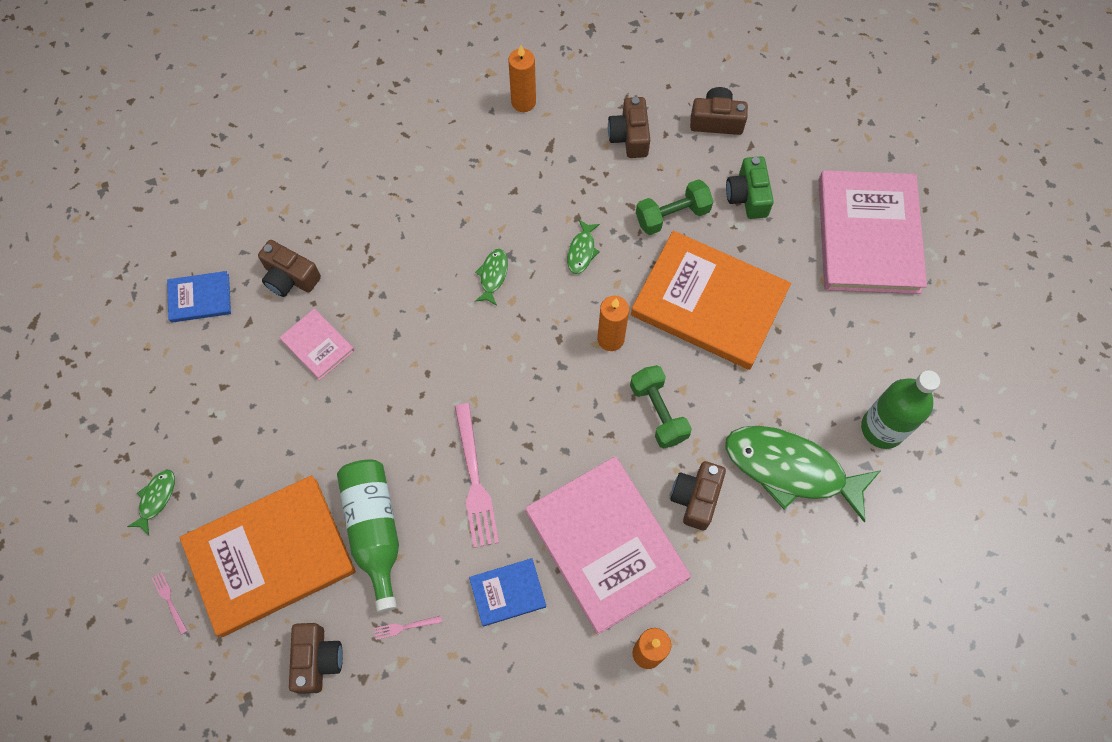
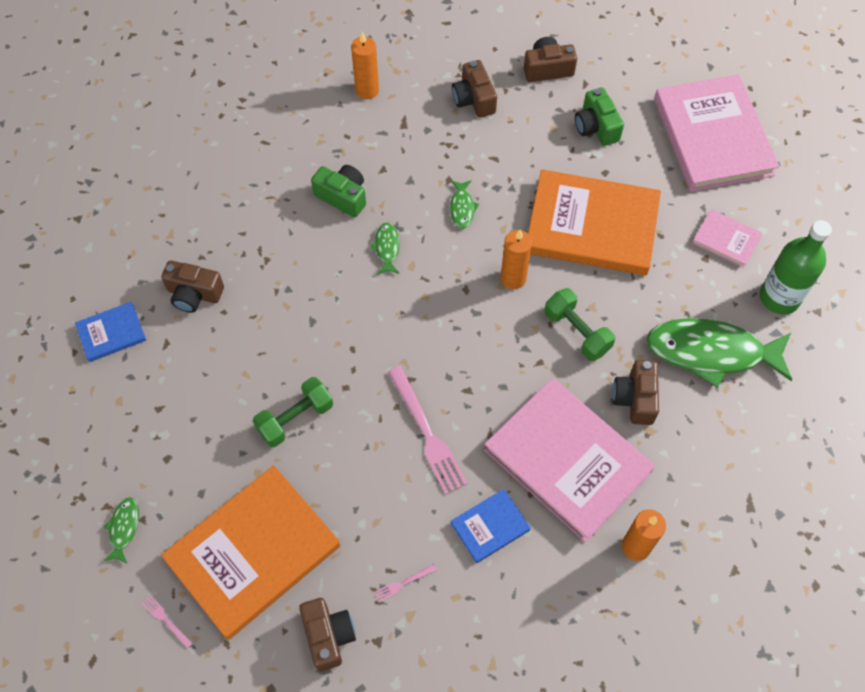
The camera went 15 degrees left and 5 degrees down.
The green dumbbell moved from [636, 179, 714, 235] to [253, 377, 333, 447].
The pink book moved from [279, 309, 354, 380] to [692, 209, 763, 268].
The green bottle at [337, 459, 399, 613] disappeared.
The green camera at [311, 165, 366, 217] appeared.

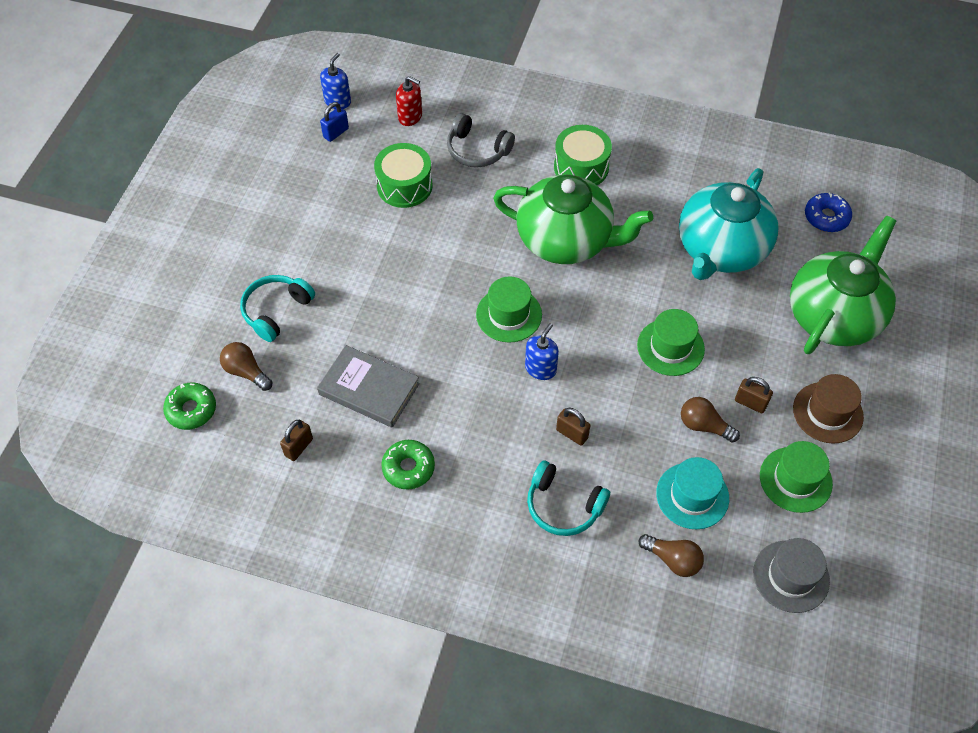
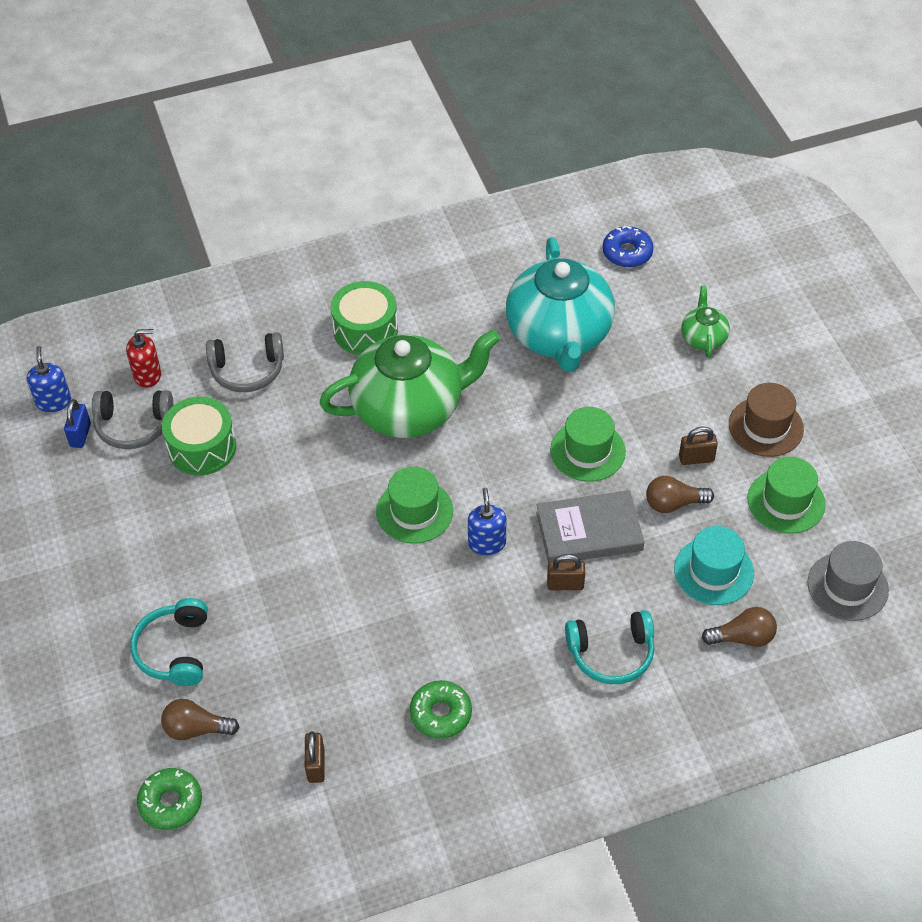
The camera went 35 degrees left and 5 degrees down.
The green teapot at [790, 216, 896, 354] changed to 0.44 times the size.
The grey book moved from [317, 345, 420, 428] to [536, 490, 644, 563].
The grey headphones at [92, 390, 173, 449] appeared.

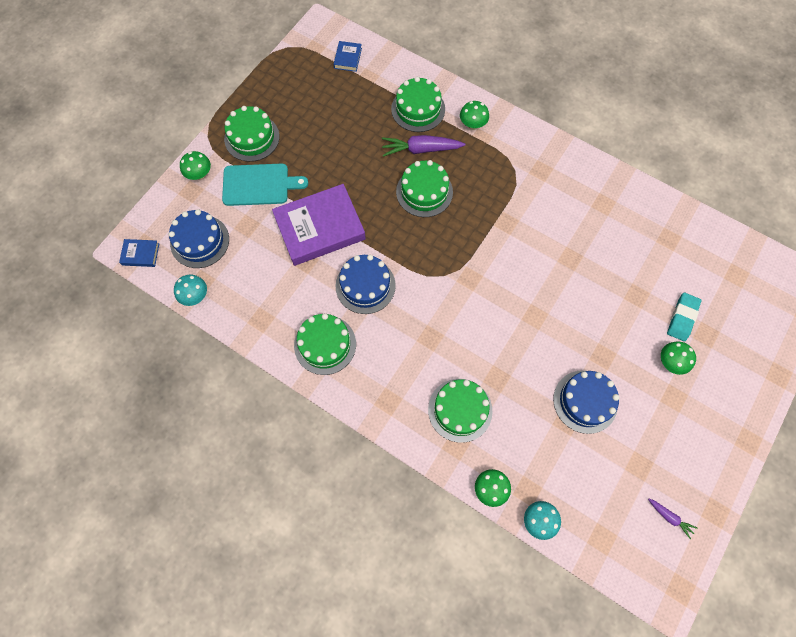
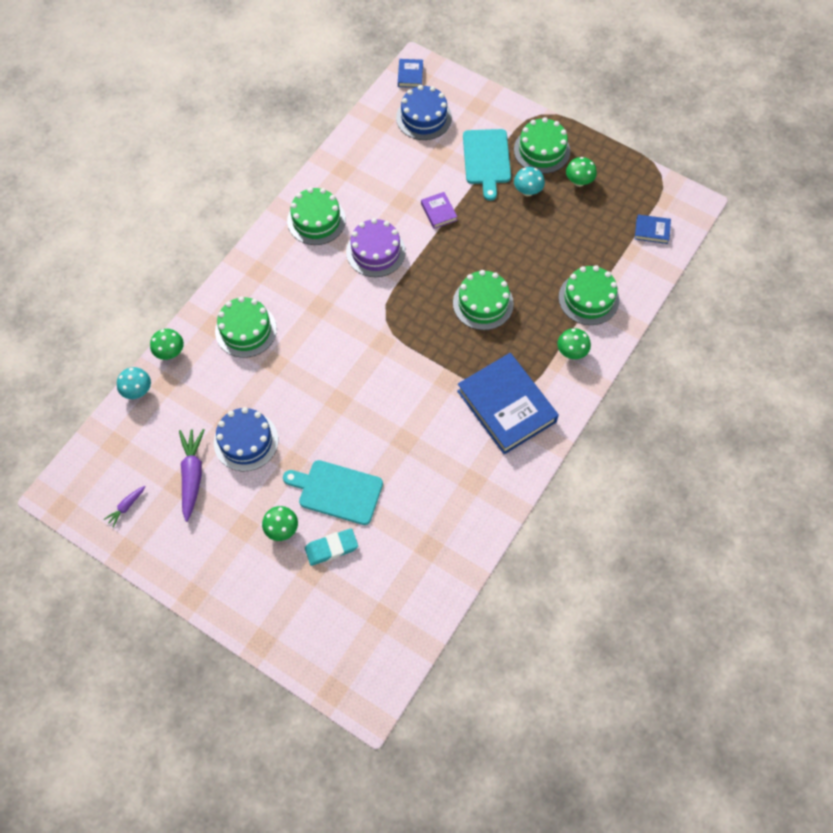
The camera went 90 degrees right and 5 degrees down.
The purple carrot moved from [382, 135, 465, 157] to [179, 429, 205, 522].
The green mushroom moved from [180, 151, 211, 180] to [566, 157, 597, 187].
The purple book at [272, 184, 366, 266] changed to 0.43 times the size.
The blue cake at [336, 255, 396, 314] became the purple cake at [346, 218, 406, 277].
The turquoise mushroom moved from [174, 275, 207, 306] to [514, 167, 545, 196].
The turquoise eraser at [667, 293, 701, 341] turned 45 degrees counterclockwise.
The blue book at [457, 353, 559, 455] appeared.
The turquoise cutting board at [283, 460, 383, 525] appeared.

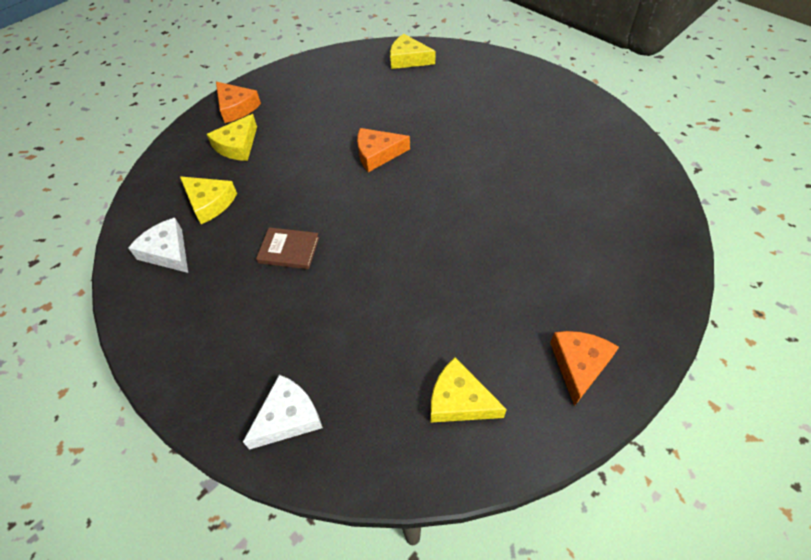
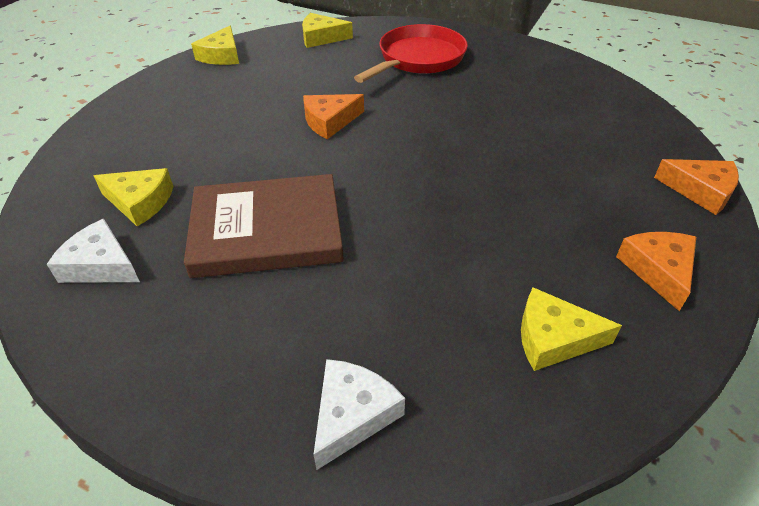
The camera went 20 degrees left and 10 degrees down.
The orange cheese moved from [216, 82, 261, 123] to [654, 159, 739, 215].
The yellow cheese moved from [207, 114, 257, 161] to [191, 26, 239, 65].
The brown book at [256, 227, 319, 269] changed to 2.15 times the size.
The red pan at [354, 24, 468, 83] appeared.

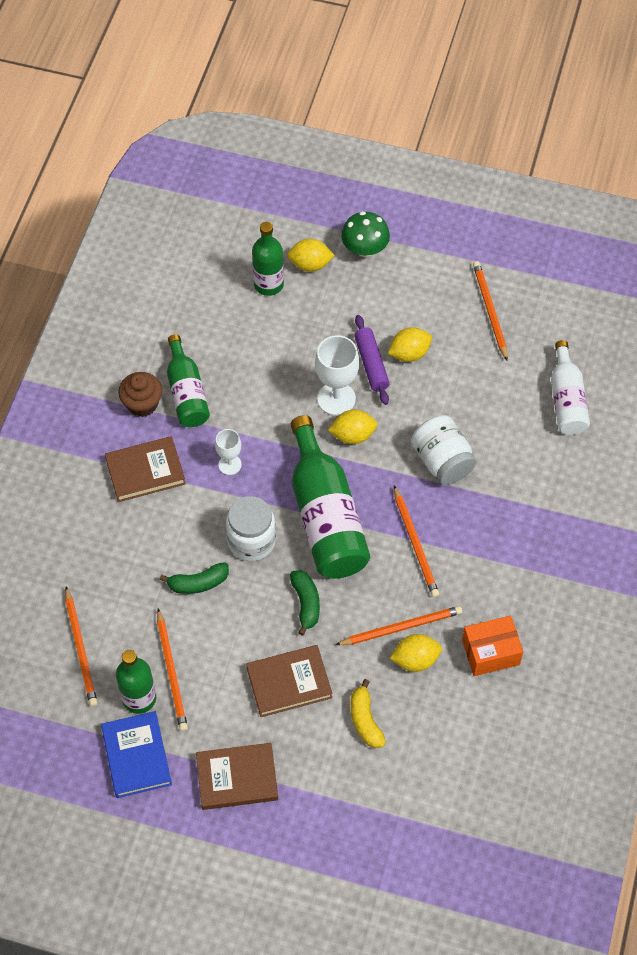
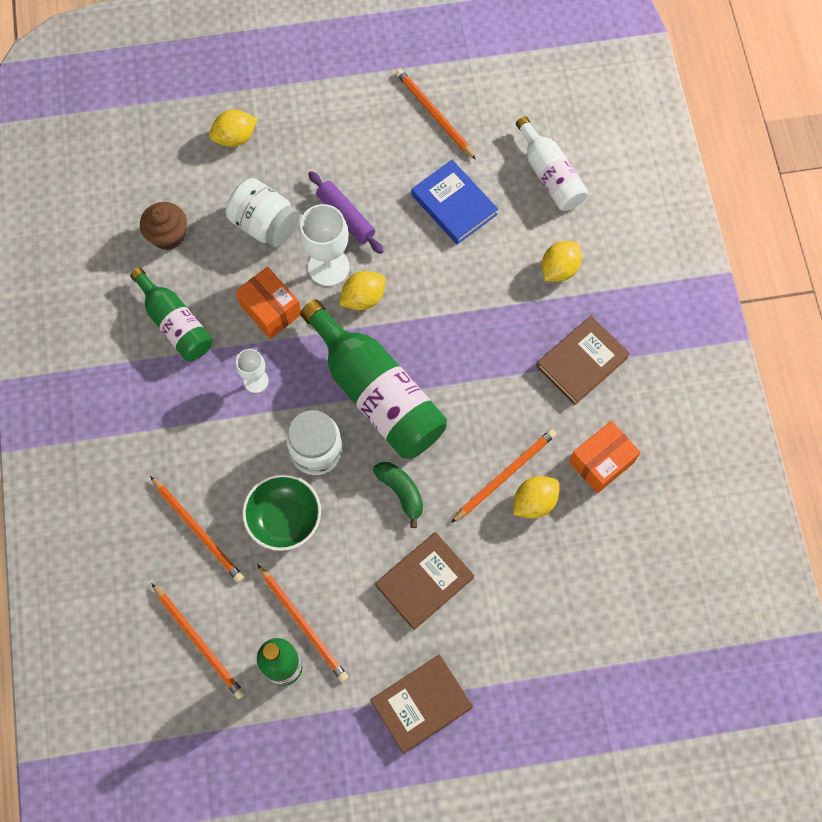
The camera went 25 degrees left and 10 degrees up.
The green mushroom at [341, 211, 390, 257] disappeared.
The green bottle at [252, 222, 284, 296] disappeared.
The yellow lemon moved from [388, 327, 432, 362] to [542, 241, 582, 282].
The brown cupcake moved from [118, 372, 162, 417] to [140, 202, 187, 250].
The white jar moved from [411, 415, 476, 485] to [226, 178, 299, 248].
The brown book moved from [105, 436, 186, 502] to [536, 316, 630, 405].
The orange pencil moved from [394, 486, 439, 597] to [150, 476, 244, 582].
The green banana at [160, 562, 229, 594] was replaced by the green bowl at [242, 474, 321, 551].
The yellow banana at [351, 679, 386, 748] disappeared.
The blue book moved from [101, 711, 172, 798] to [411, 160, 498, 244].
The orange box at [235, 267, 301, 339] appeared.

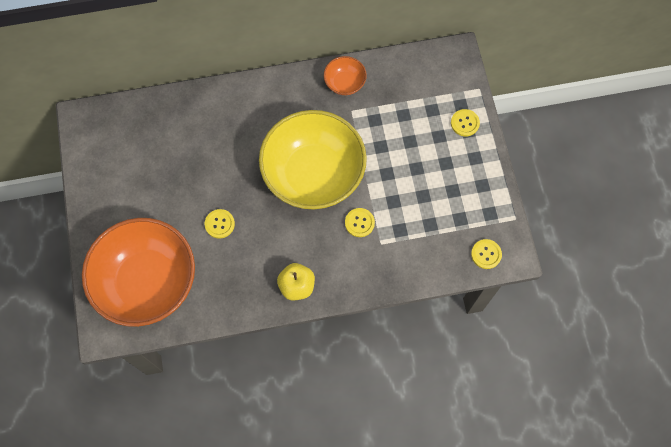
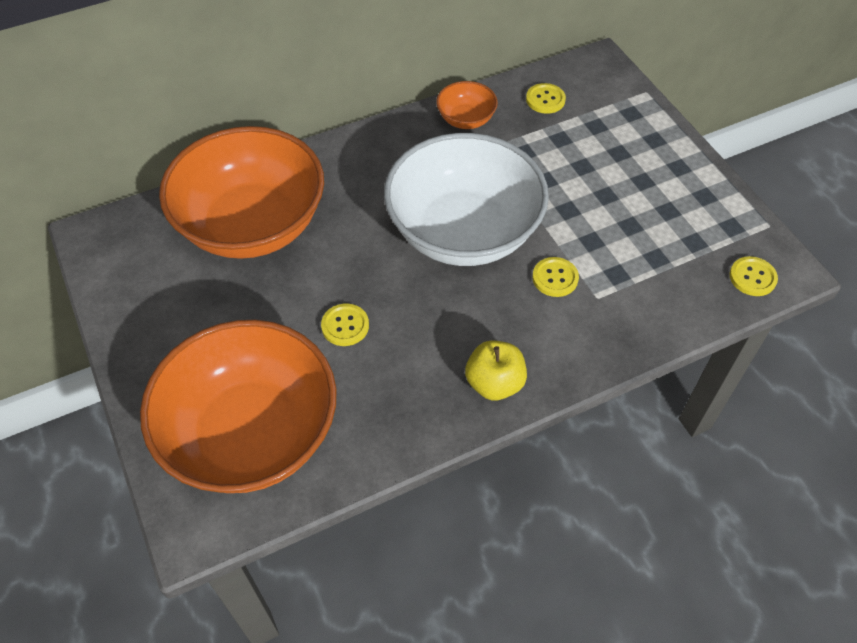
The camera went 15 degrees left and 15 degrees down.
The yellow button moved from [451, 109, 480, 136] to [526, 83, 566, 114].
The yellow bowl at [259, 110, 367, 209] became the white bowl at [384, 133, 549, 266].
The orange bowl at [159, 126, 324, 259] appeared.

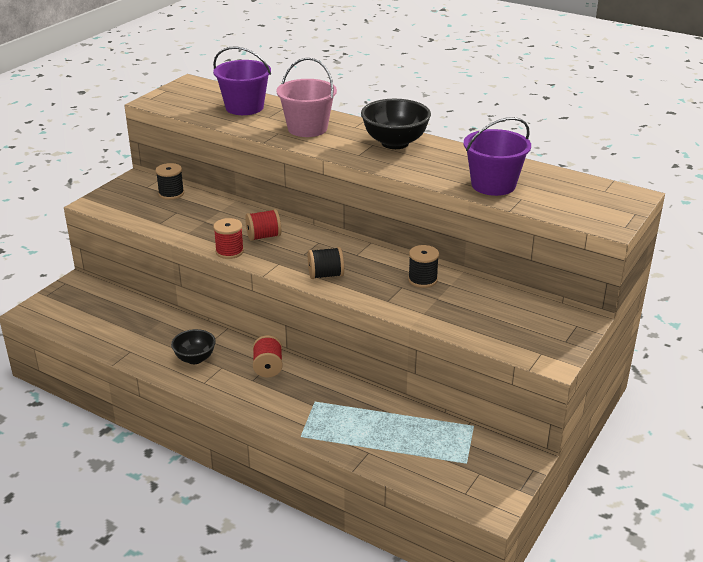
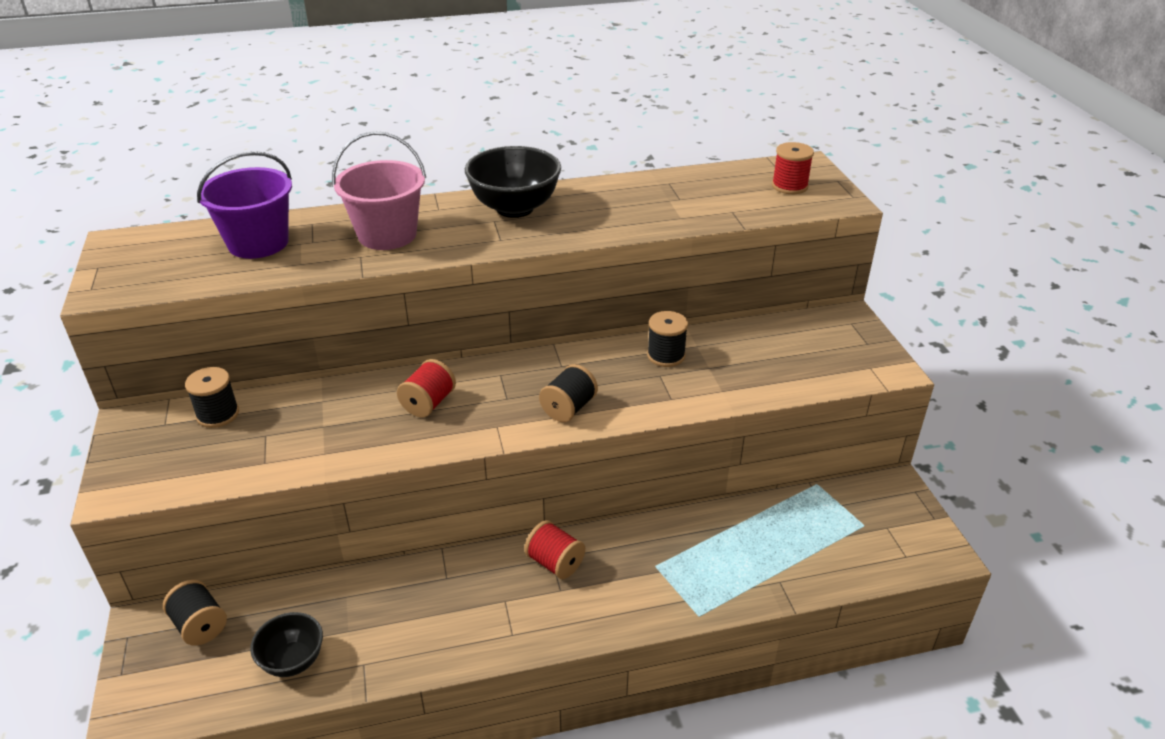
The camera went 45 degrees left and 5 degrees up.
The purple bucket at [463, 117, 531, 196] disappeared.
The red spool moved from [213, 218, 244, 259] to [772, 142, 814, 194].
The black bowl moved from [171, 329, 216, 364] to [250, 612, 323, 677].
The black spool at [163, 580, 227, 646] appeared.

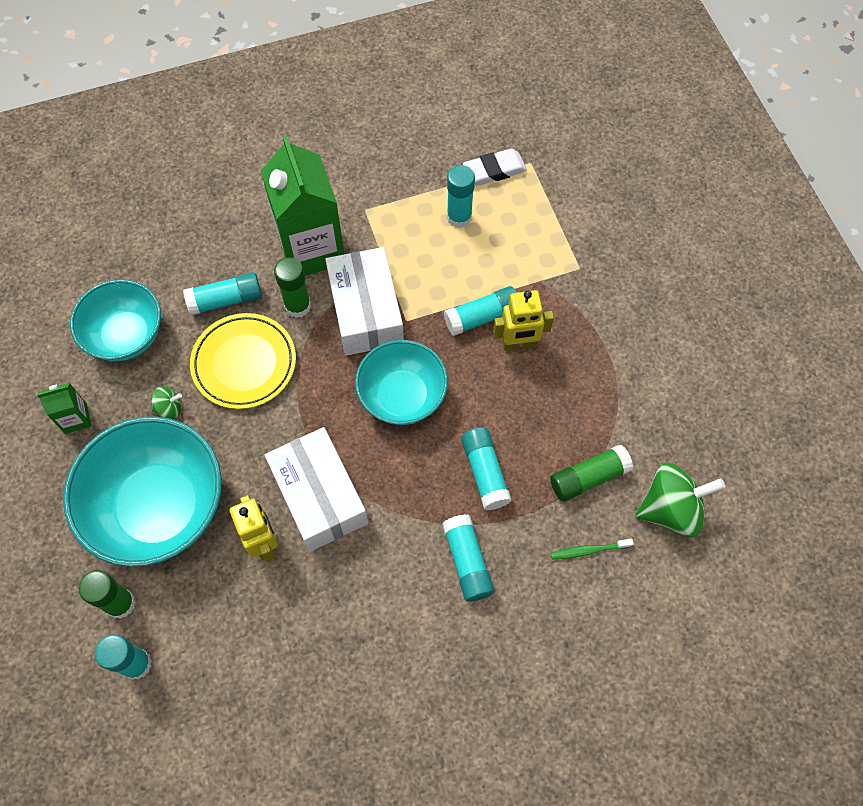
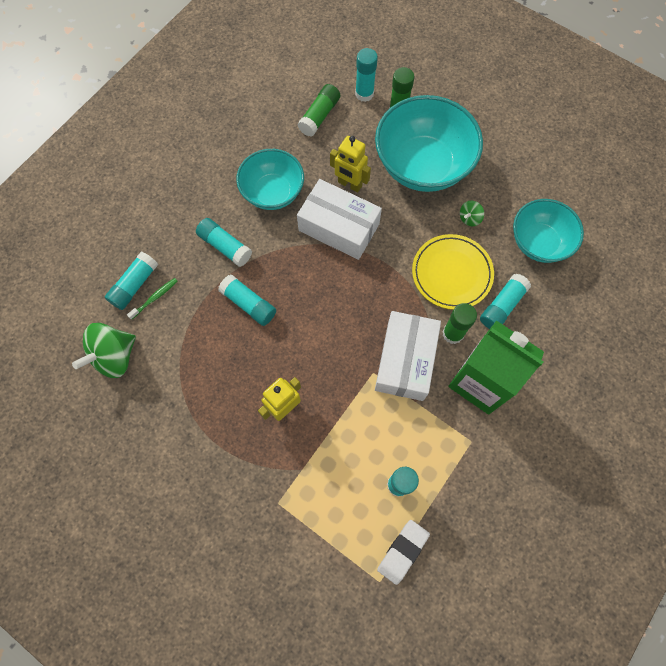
The camera went 145 degrees right and 5 degrees up.
The white box at [325, 247, 404, 356] turned 60 degrees clockwise.
The turquoise glue stick moved from [444, 286, 517, 336] to [105, 252, 158, 310].
The turquoise bowl moved from [355, 340, 448, 425] to [236, 149, 304, 210].
The green carton at [37, 383, 91, 434] disappeared.
The green glue stick moved from [550, 445, 633, 502] to [297, 84, 340, 137].

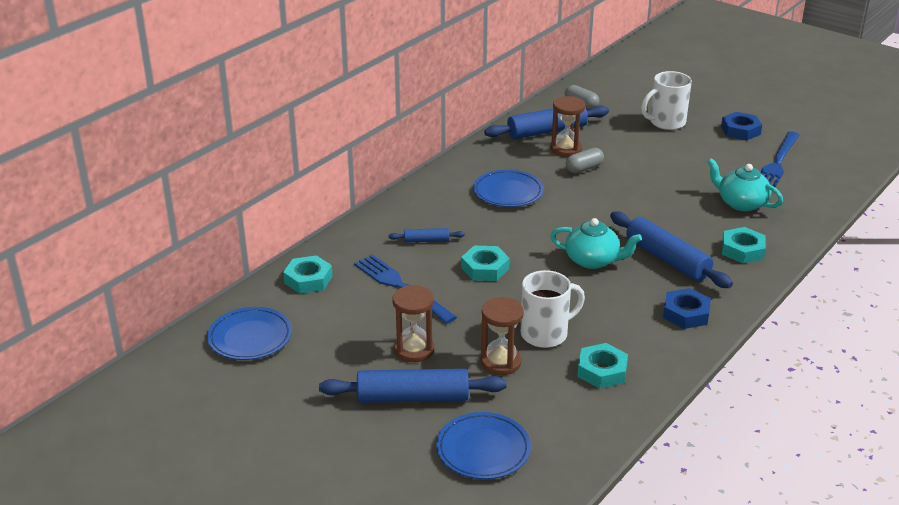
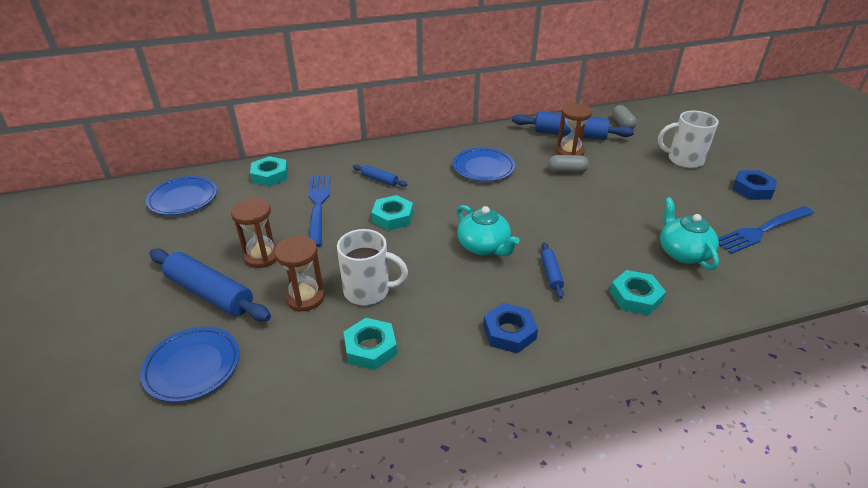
The camera went 35 degrees right and 5 degrees up.
The blue rolling pin at [610, 211, 733, 288] changed to 0.49 times the size.

